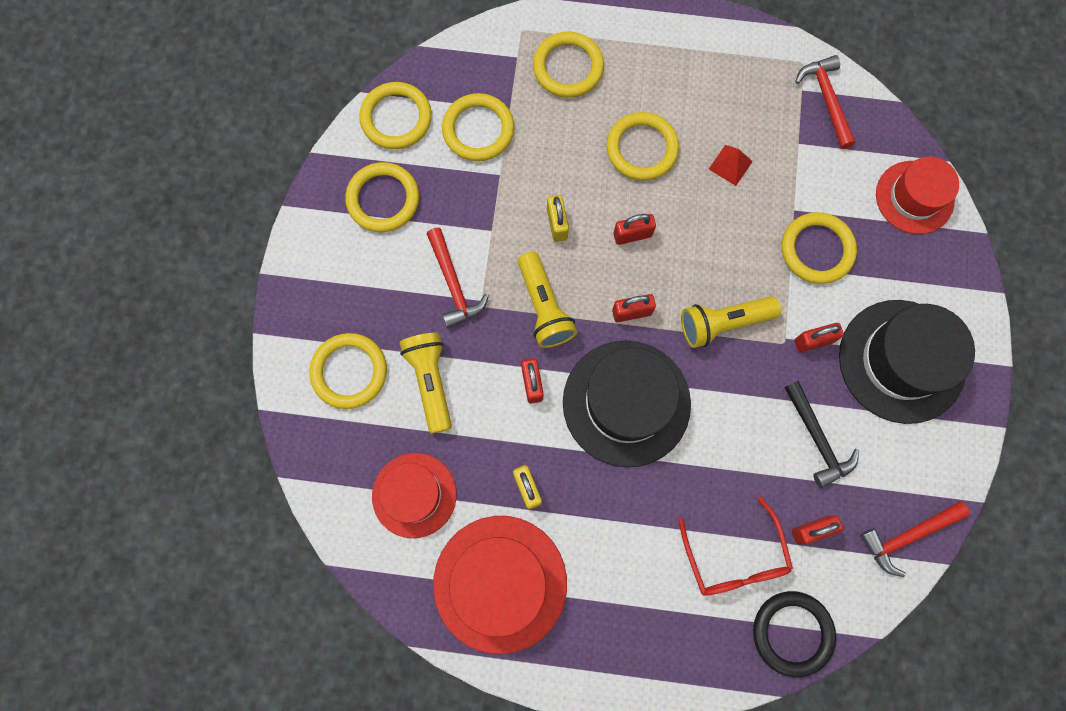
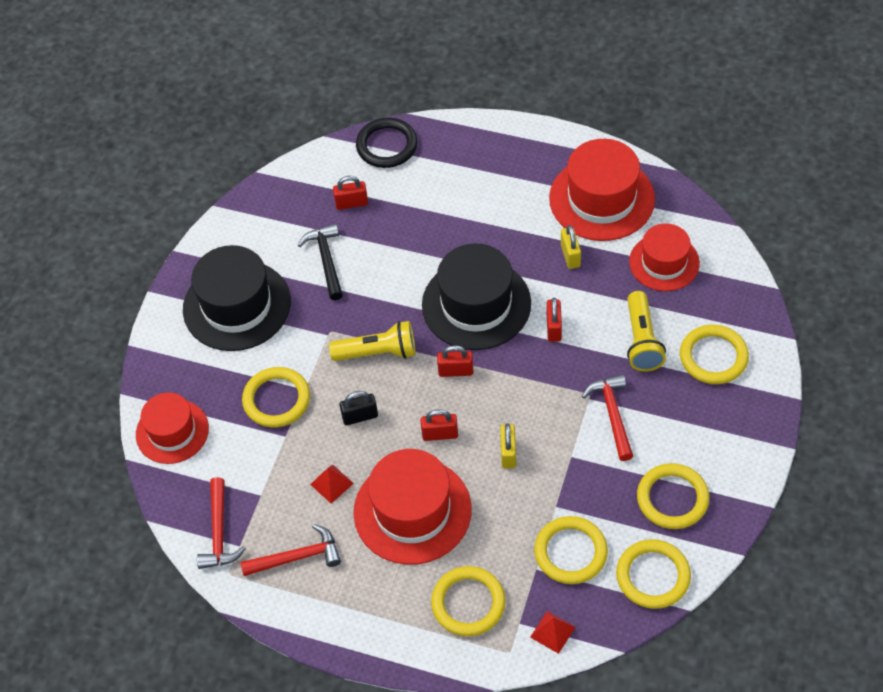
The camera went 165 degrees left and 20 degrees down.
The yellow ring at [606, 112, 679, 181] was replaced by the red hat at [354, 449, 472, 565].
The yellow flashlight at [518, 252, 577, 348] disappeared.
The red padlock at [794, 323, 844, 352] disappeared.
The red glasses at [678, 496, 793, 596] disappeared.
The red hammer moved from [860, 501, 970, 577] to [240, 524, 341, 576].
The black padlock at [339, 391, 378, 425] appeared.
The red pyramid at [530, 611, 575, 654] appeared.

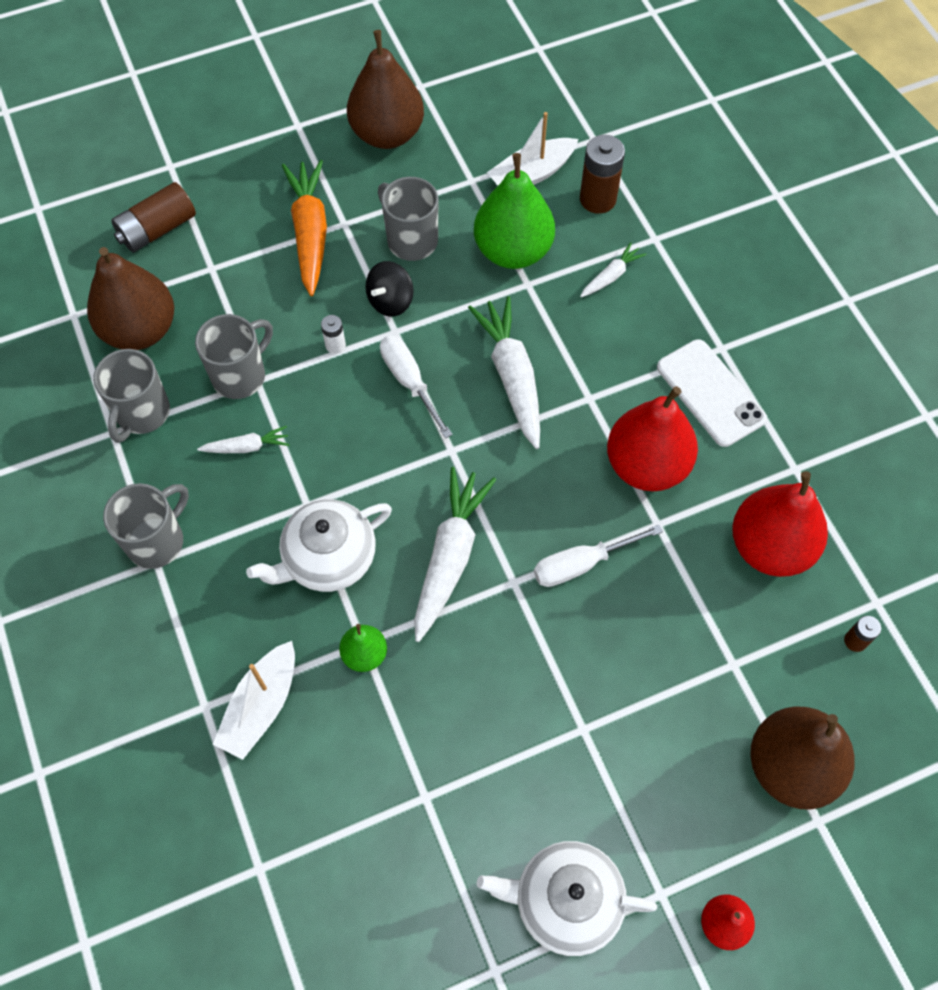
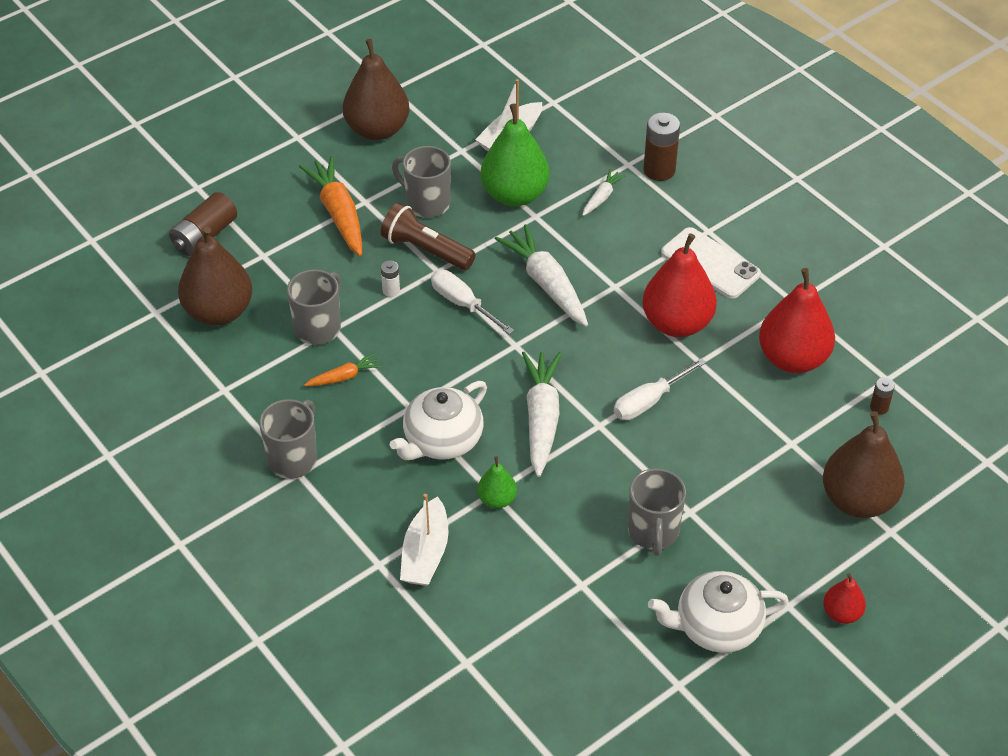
The camera went 15 degrees left and 15 degrees down.
The brown battery moved from [580, 135, 625, 214] to [643, 113, 680, 181].
The black spinning top at [366, 261, 414, 317] was replaced by the brown flashlight at [381, 203, 476, 270].
The grey mug moved from [93, 349, 170, 443] to [628, 468, 686, 556].
The white carrot at [197, 426, 290, 453] became the orange carrot at [304, 353, 381, 386].

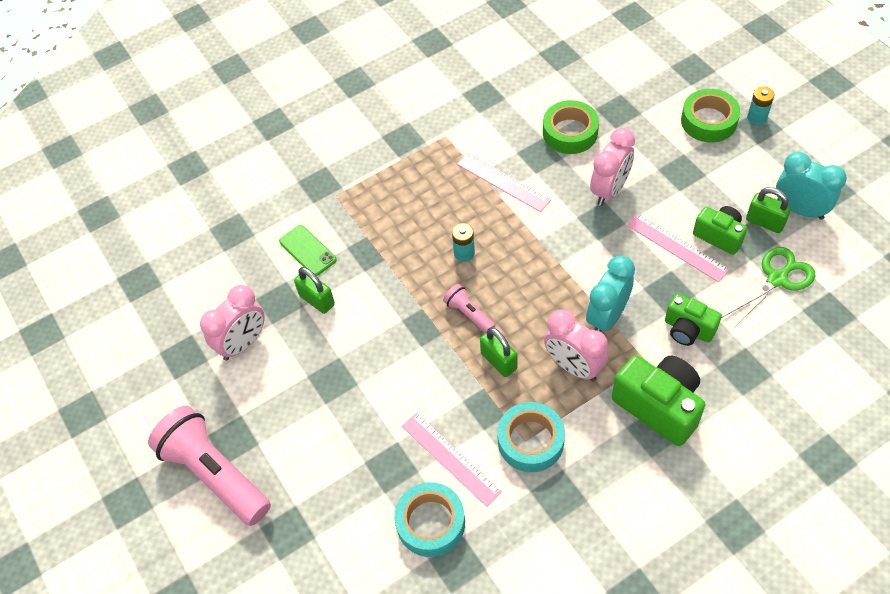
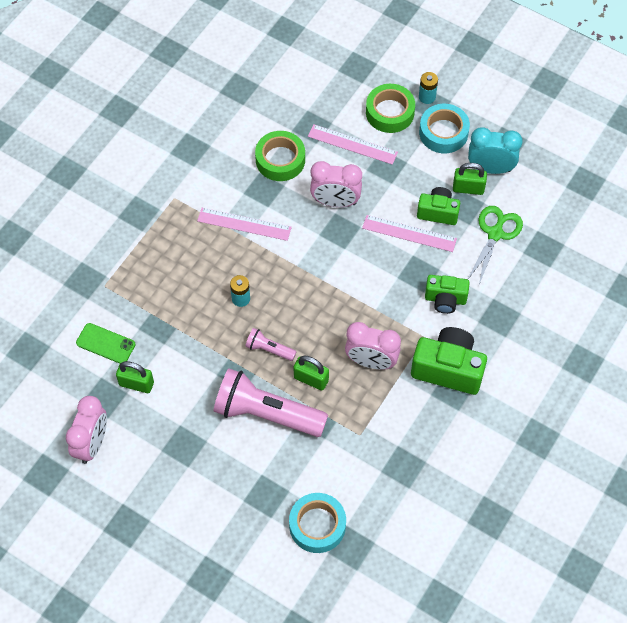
The camera went 30 degrees left and 5 degrees up.
The pink clock at [590, 128, 635, 206] turned 90 degrees clockwise.
The turquoise clock at [586, 256, 635, 332] disappeared.
The turquoise tape moved from [497, 402, 565, 472] to [419, 104, 470, 153].
The pink flashlight moved from [148, 405, 271, 526] to [214, 369, 328, 437].
The pink ruler moved from [402, 413, 502, 507] to [308, 124, 398, 165].

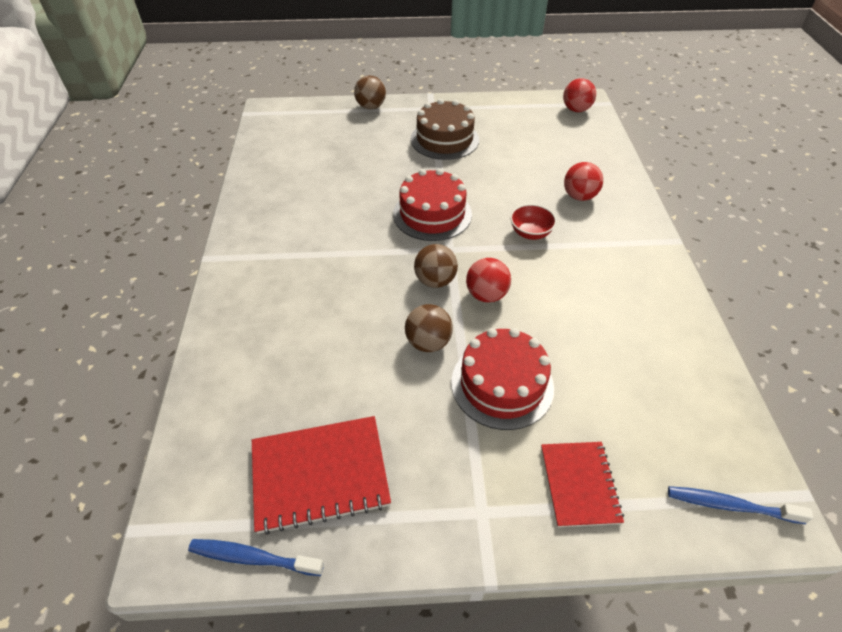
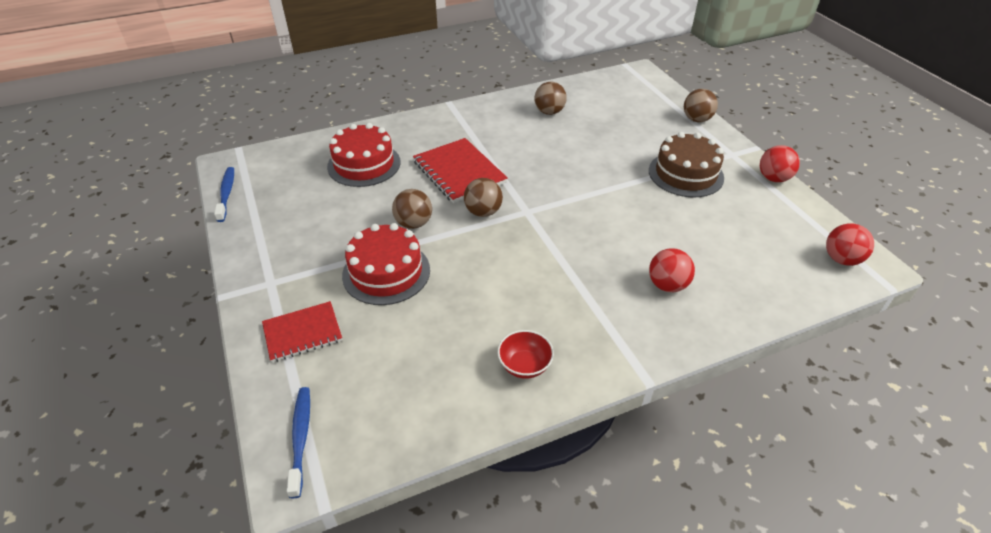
The camera went 70 degrees right and 5 degrees down.
The red cake moved from [393, 168, 472, 241] to [327, 123, 400, 187].
The red bowl moved from [510, 204, 557, 240] to [497, 330, 554, 379].
The red ball moved from [466, 258, 511, 303] to [760, 145, 800, 182].
The red notebook moved from [252, 416, 391, 535] to [413, 138, 508, 203].
The brown ball at [534, 82, 567, 115] appeared.

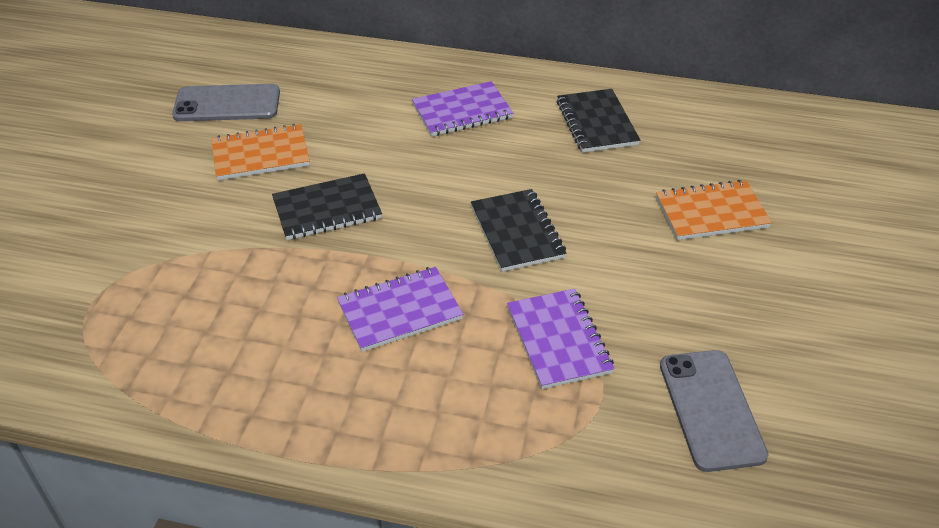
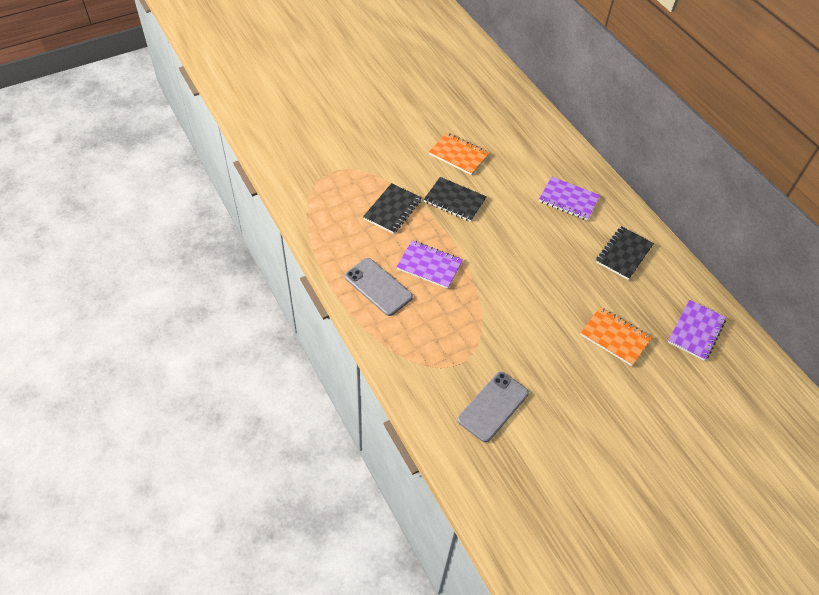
The camera went 45 degrees right and 10 degrees up.
The grey phone moved from [172, 84, 280, 121] to [345, 258, 413, 316].
The black notebook moved from [471, 189, 566, 272] to [363, 183, 422, 234].
The purple notebook moved from [507, 289, 614, 389] to [668, 300, 726, 361].

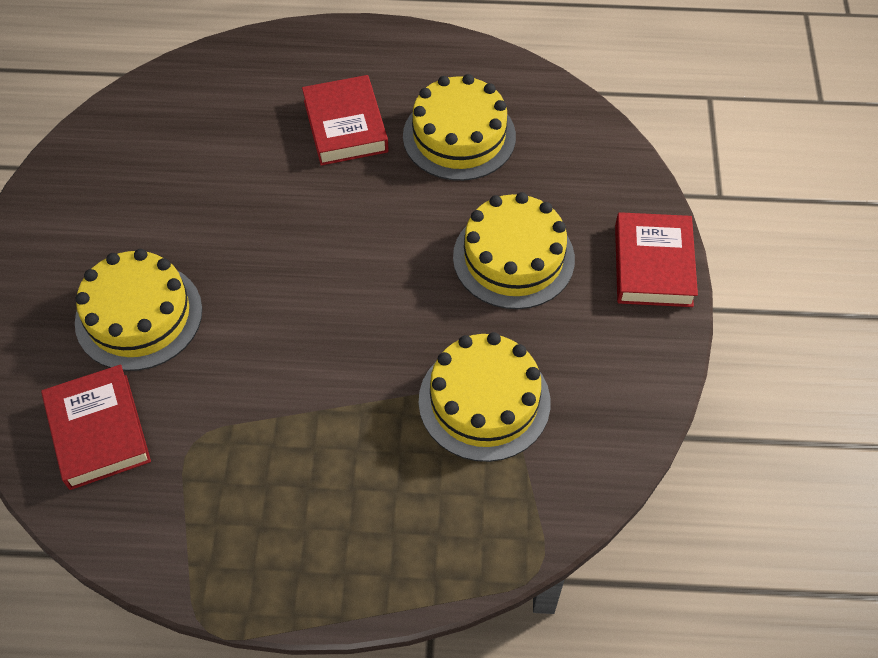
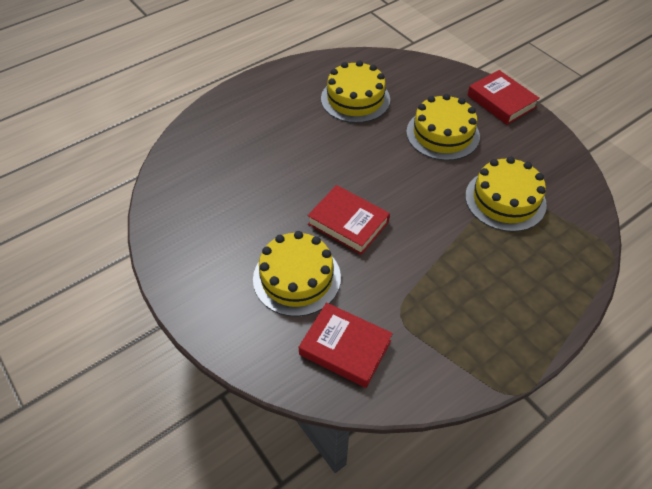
The camera went 40 degrees left and 5 degrees down.
The red book moved from [302, 75, 389, 166] to [308, 185, 390, 255].

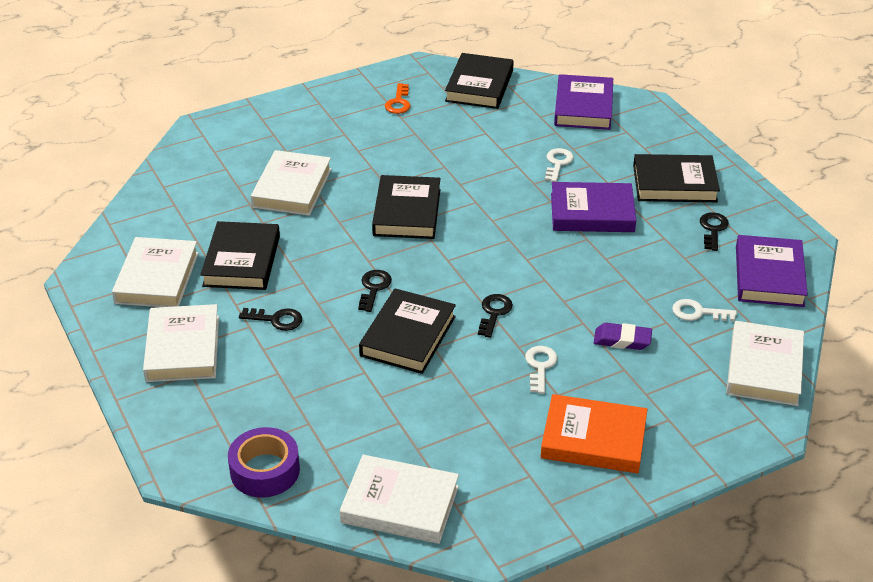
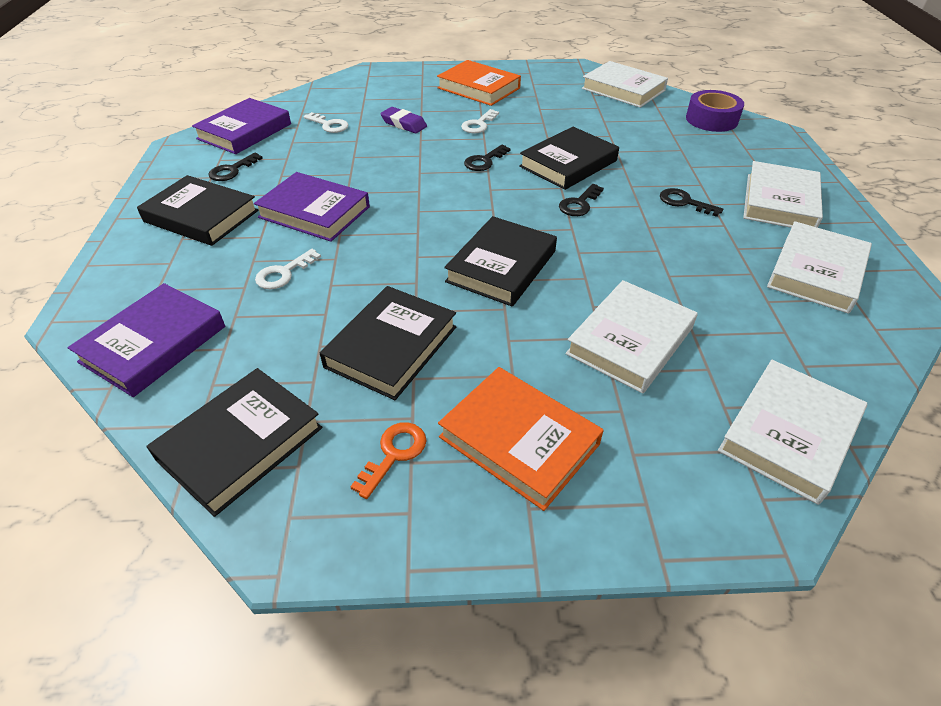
The camera went 155 degrees left and 5 degrees up.
The black book moved from [200, 221, 280, 290] to [320, 286, 456, 400].
The white book moved from [726, 321, 804, 406] to [718, 360, 867, 505].
The orange book at [438, 367, 604, 511] appeared.

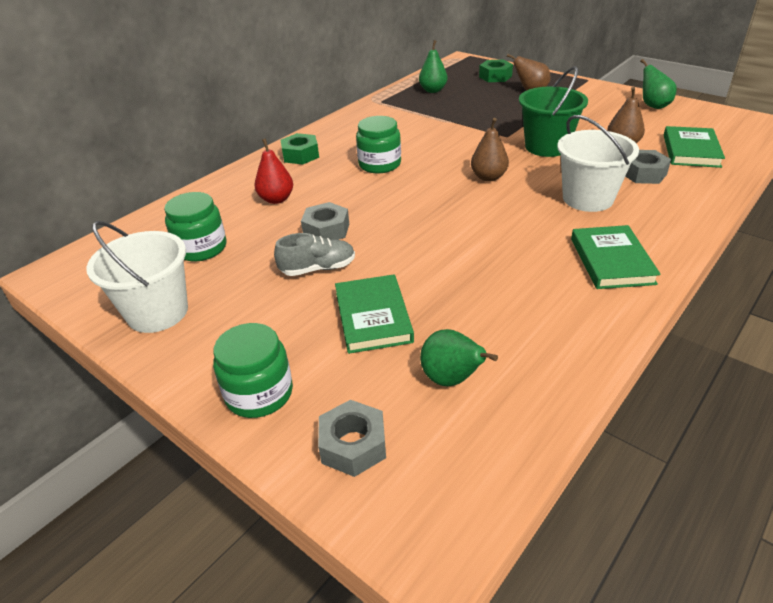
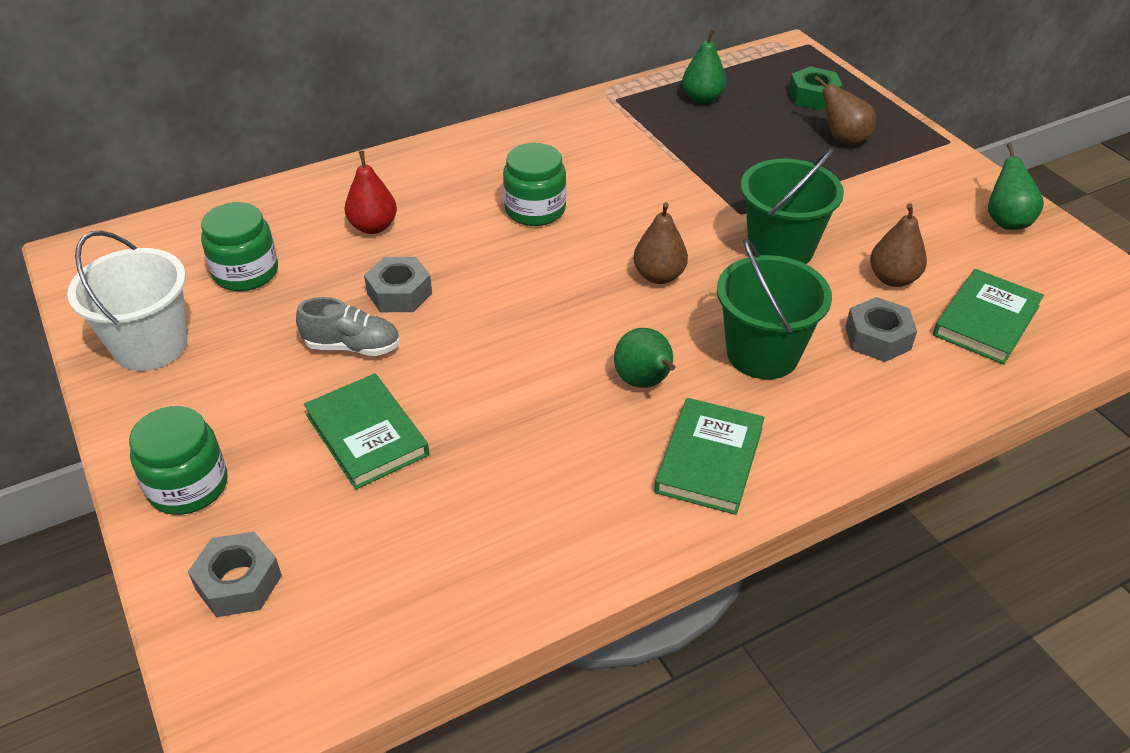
The camera went 20 degrees right and 5 degrees up.
The white bucket at [557, 115, 639, 212] became the green bucket at [717, 238, 832, 379].
The green nut at [280, 133, 319, 165] disappeared.
The green book at [335, 274, 414, 354] turned 45 degrees counterclockwise.
The green pear moved from [420, 329, 498, 386] to [614, 328, 675, 388].

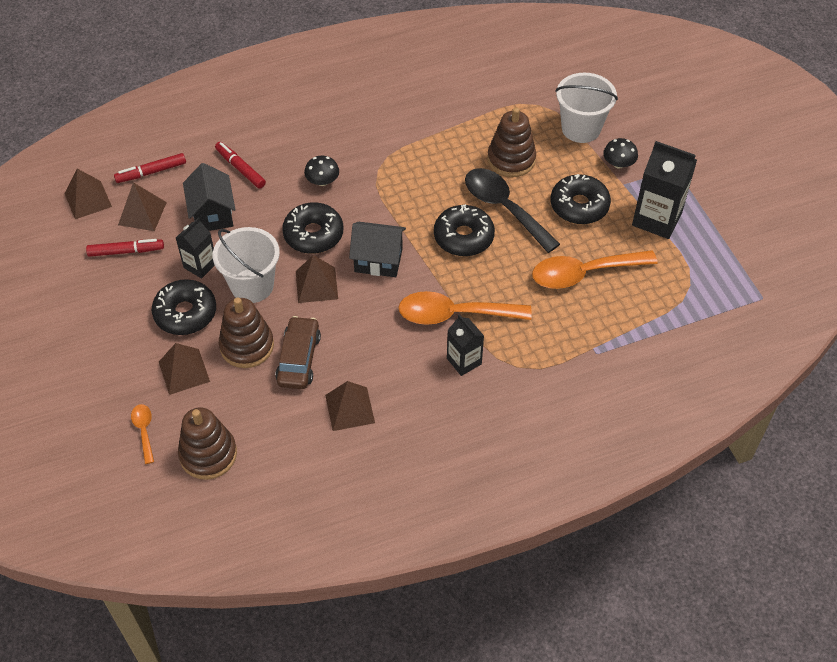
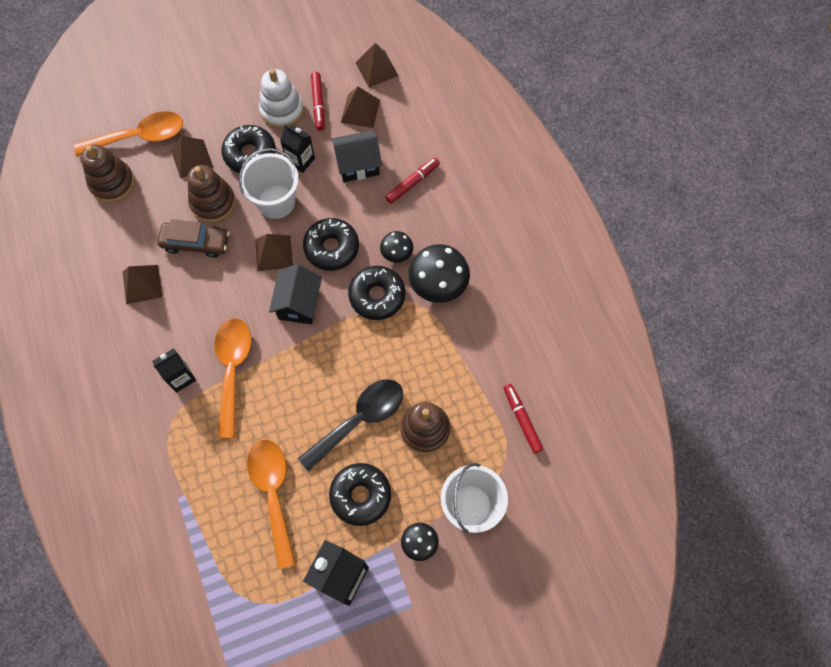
The camera went 90 degrees right and 15 degrees up.
The red marker moved from [114, 153, 186, 183] to [503, 384, 543, 454].
The black donut moved from [434, 204, 495, 256] to [348, 266, 405, 320].
The orange spoon at [131, 404, 154, 464] changed to 2.10 times the size.
The white stacking toy at [259, 69, 304, 129] appeared.
The black mushroom at [409, 244, 470, 303] appeared.

